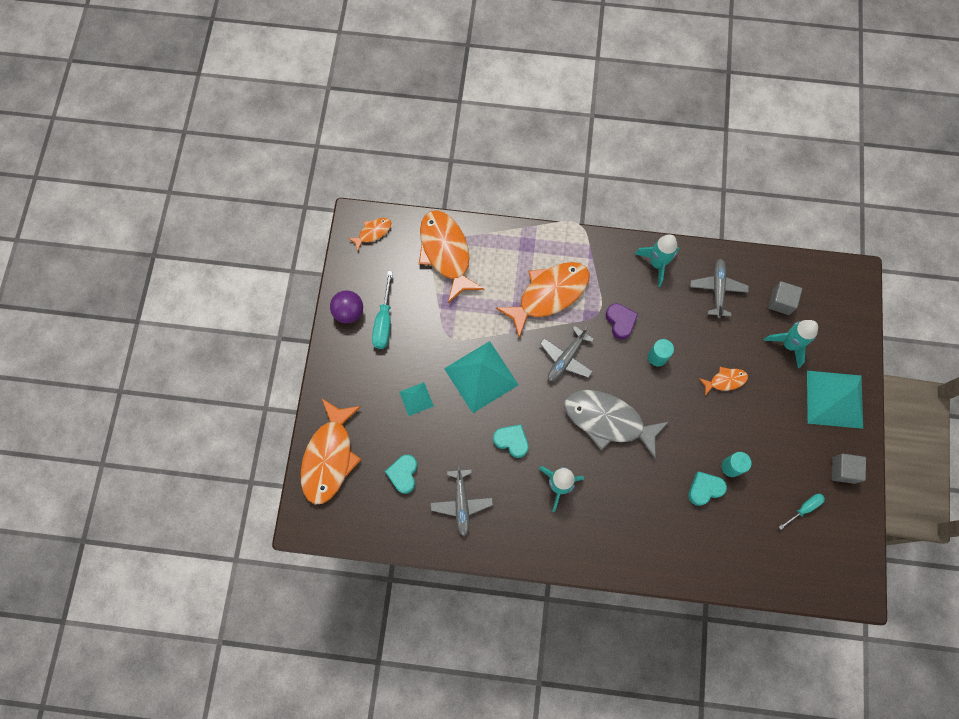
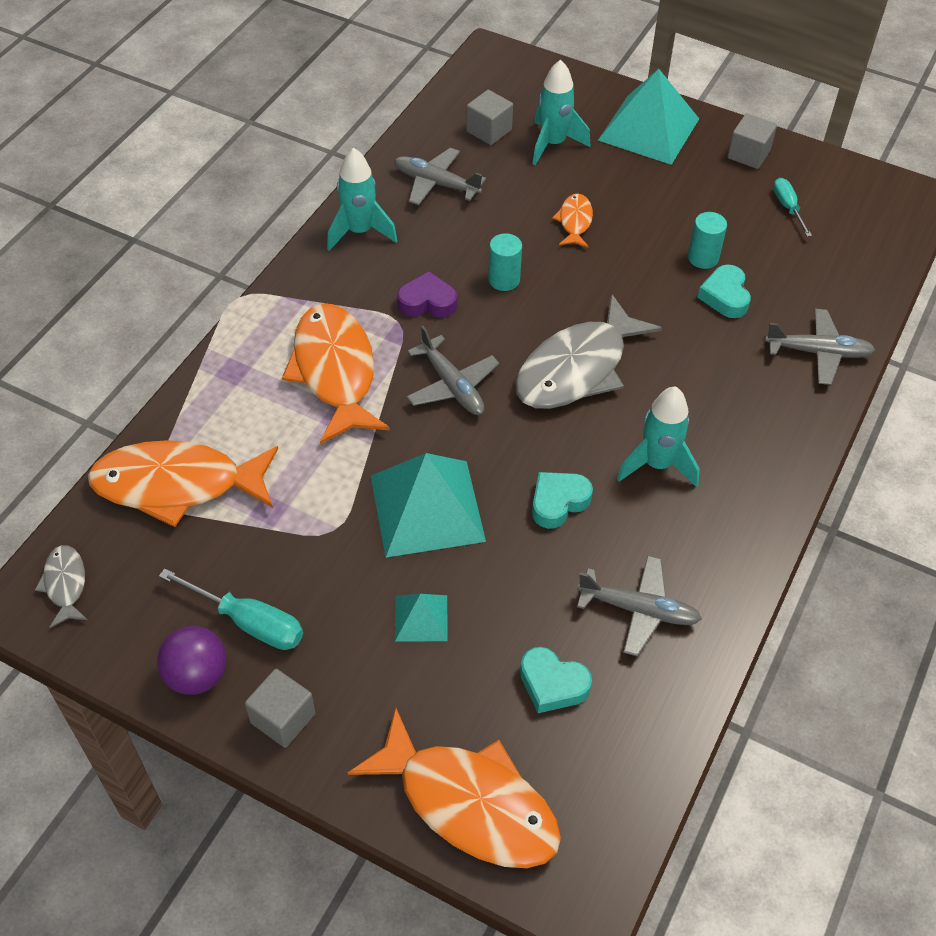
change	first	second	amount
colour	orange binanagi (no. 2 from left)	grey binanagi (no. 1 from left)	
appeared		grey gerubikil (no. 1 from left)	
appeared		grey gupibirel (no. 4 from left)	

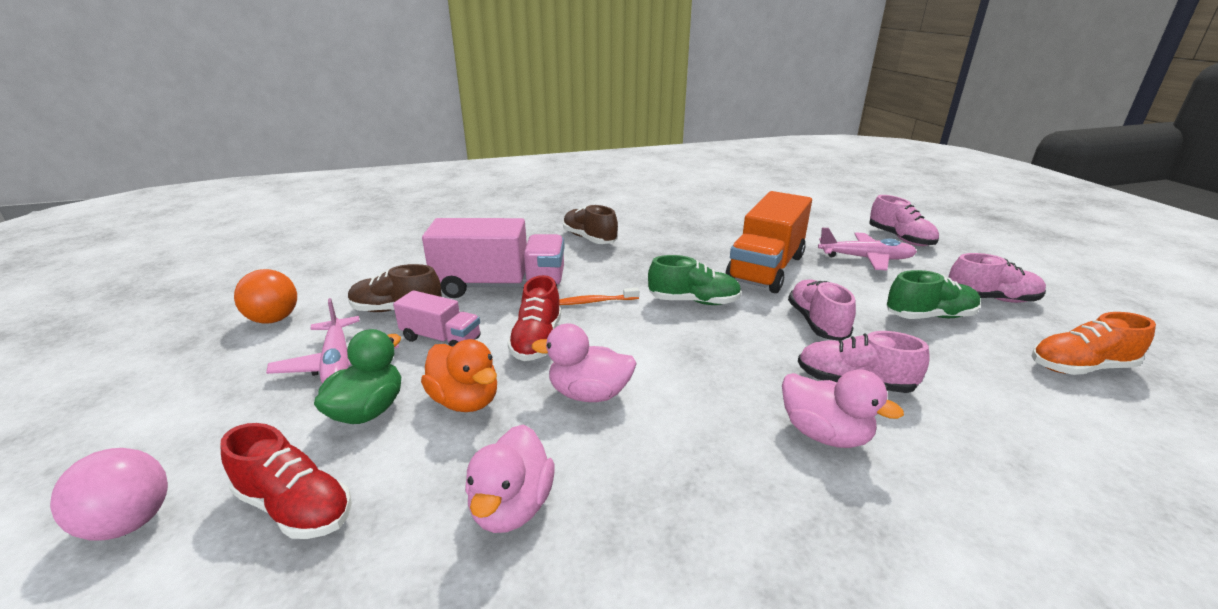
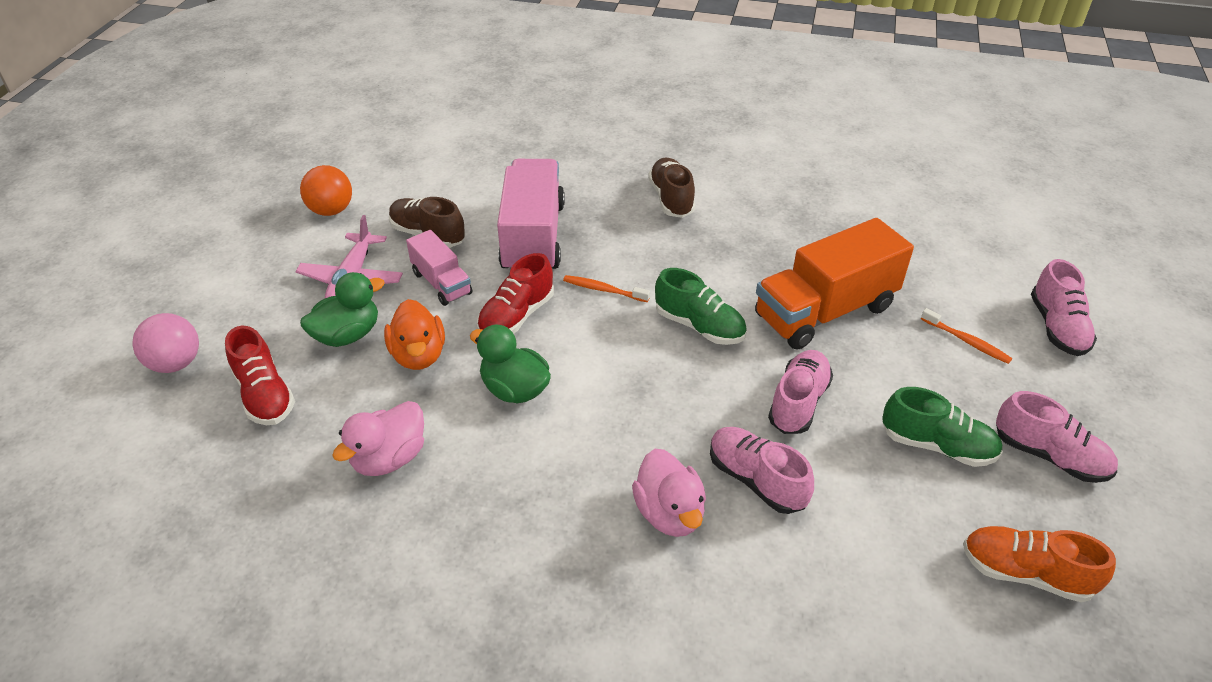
change	first	second	amount
spun	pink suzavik (no. 2 from left)		120 degrees counterclockwise
colour	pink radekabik (no. 2 from left)	green radekabik (no. 2 from left)	
exchanged	pink gupibirel (no. 2 from left)	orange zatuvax (no. 2 from left)	

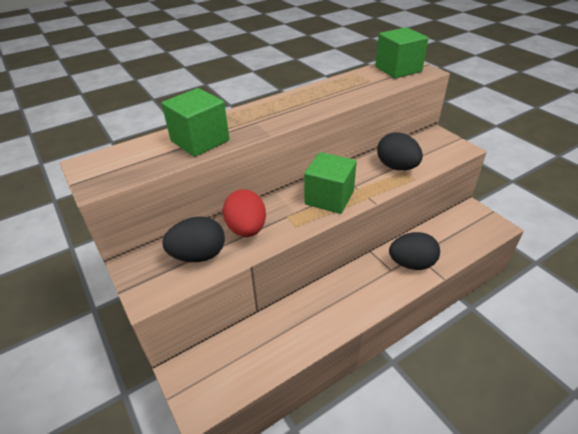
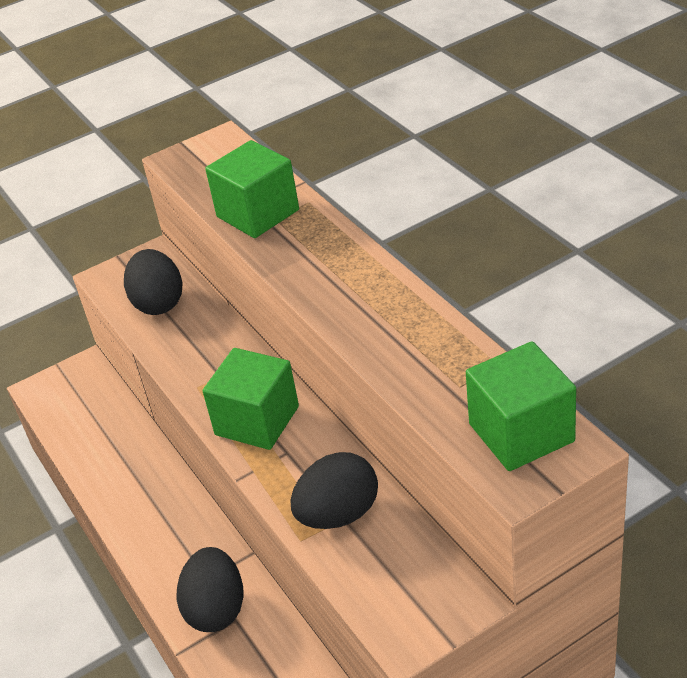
change	first	second	amount
missing	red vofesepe		

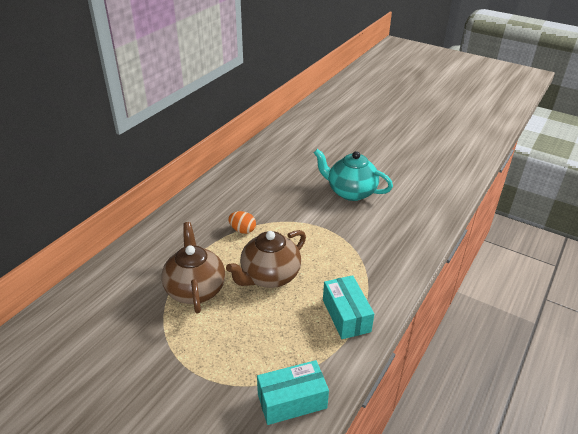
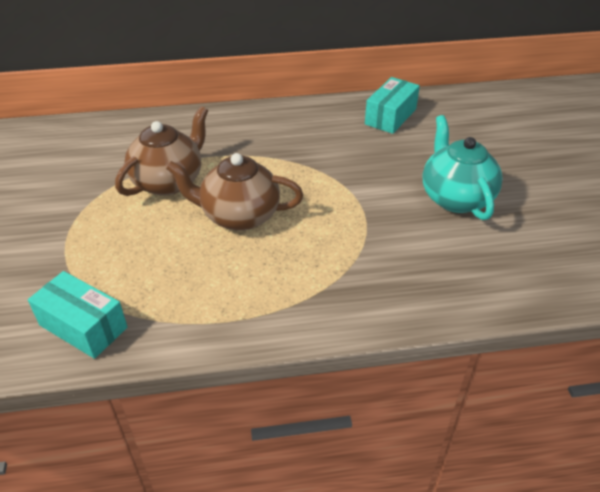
change	first	second	amount
missing	orange vofesepe		
relocated	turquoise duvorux (no. 2 from left)		

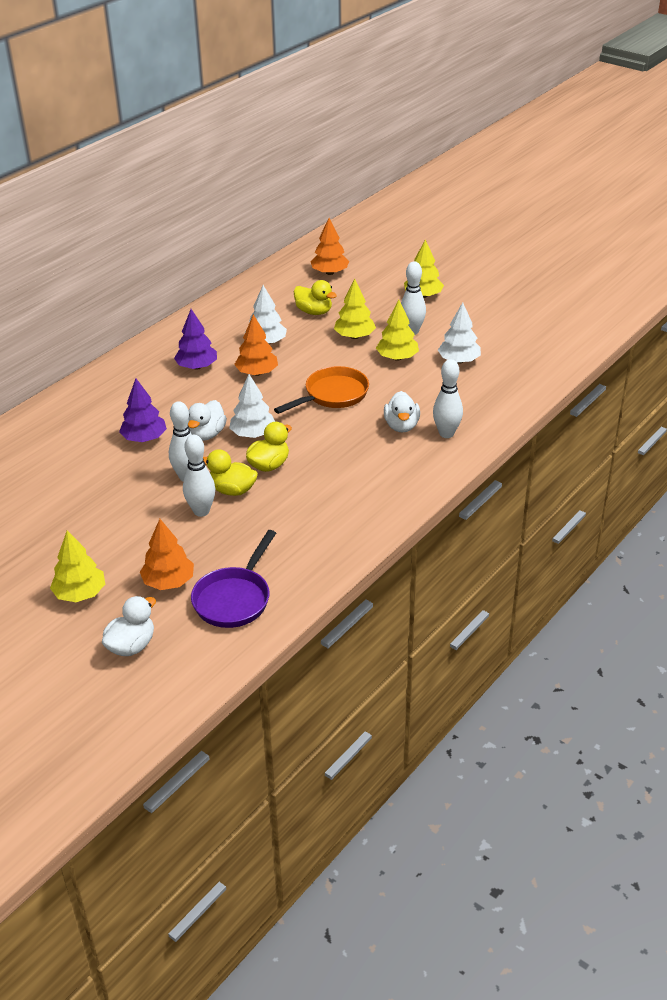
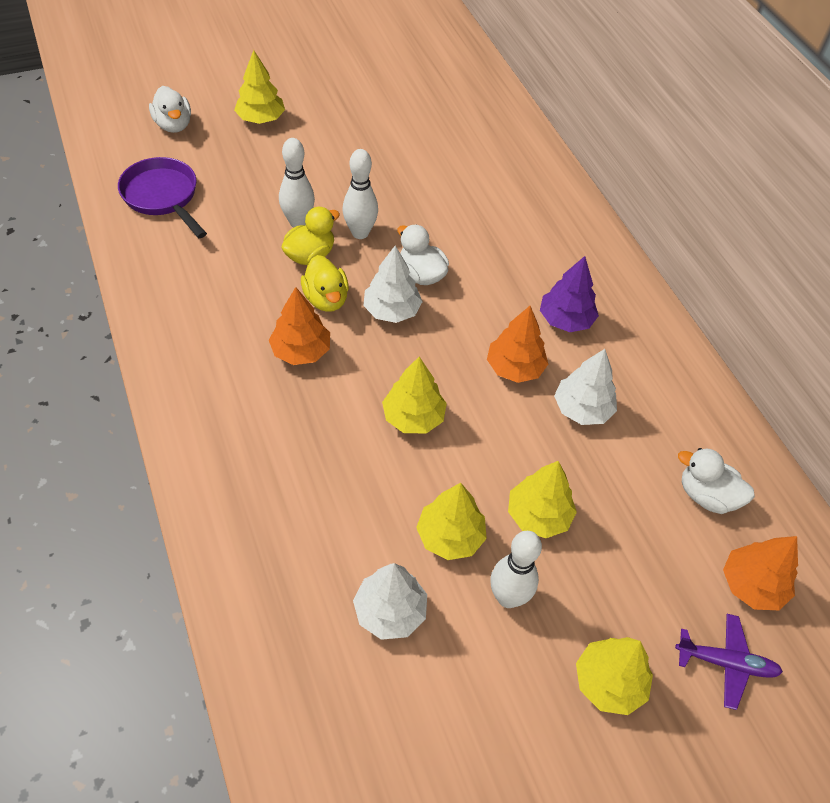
change	first	second	amount
missing	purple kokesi (no. 1 from left)		
relocated	orange kokesi (no. 1 from left)		
exchanged	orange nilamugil	yellow kokesi (no. 2 from left)	
missing	yellow radekabik (no. 3 from left)		
relocated	white radekabik (no. 3 from left)		
missing	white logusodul (no. 4 from left)		
appeared		purple gupibirel	

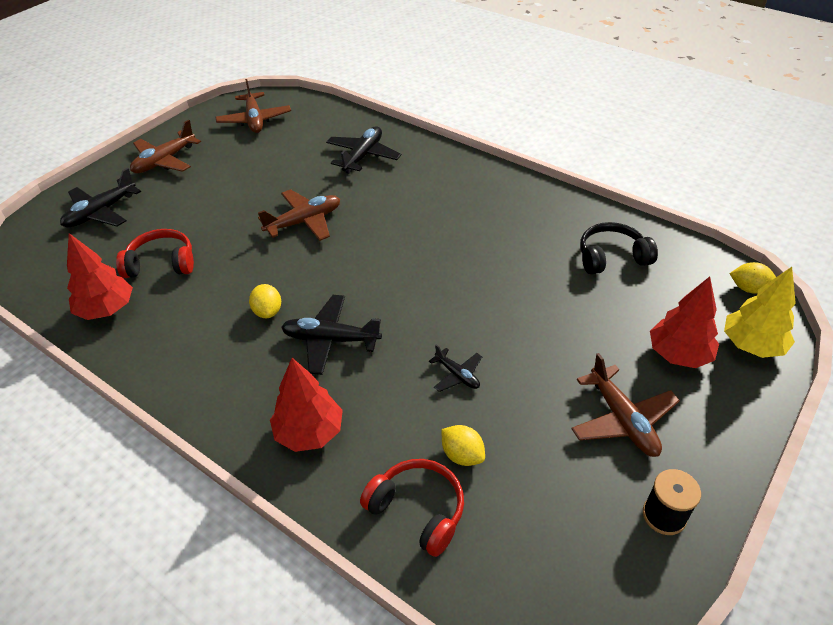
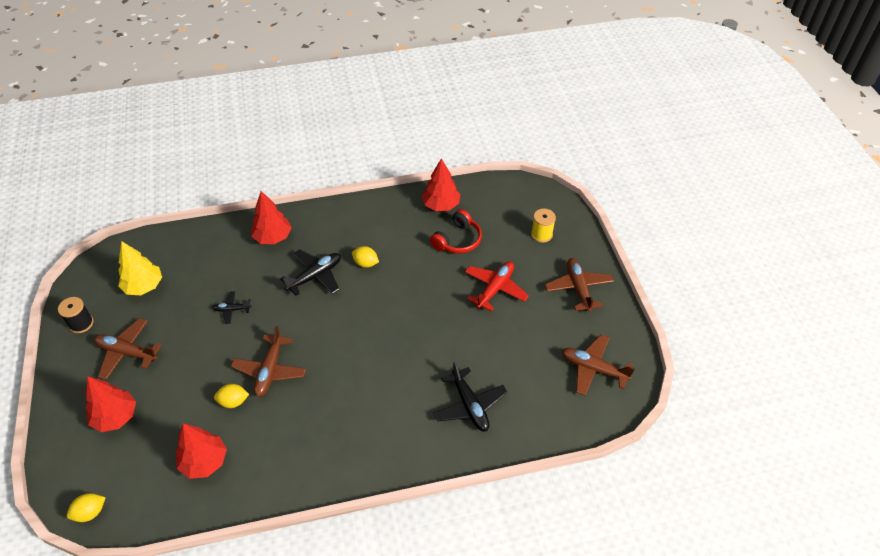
change	first	second	amount
exchanged	black gupibirel (no. 1 from left)	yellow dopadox	
relocated	brown gupibirel (no. 3 from left in the first image)	brown gupibirel (no. 2 from left)	
missing	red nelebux (no. 2 from left)		
relocated	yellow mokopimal (no. 2 from left)		
exchanged	black nelebux	red kokesi (no. 2 from left)	
relocated	yellow kokesi		
appeared		red gupibirel	

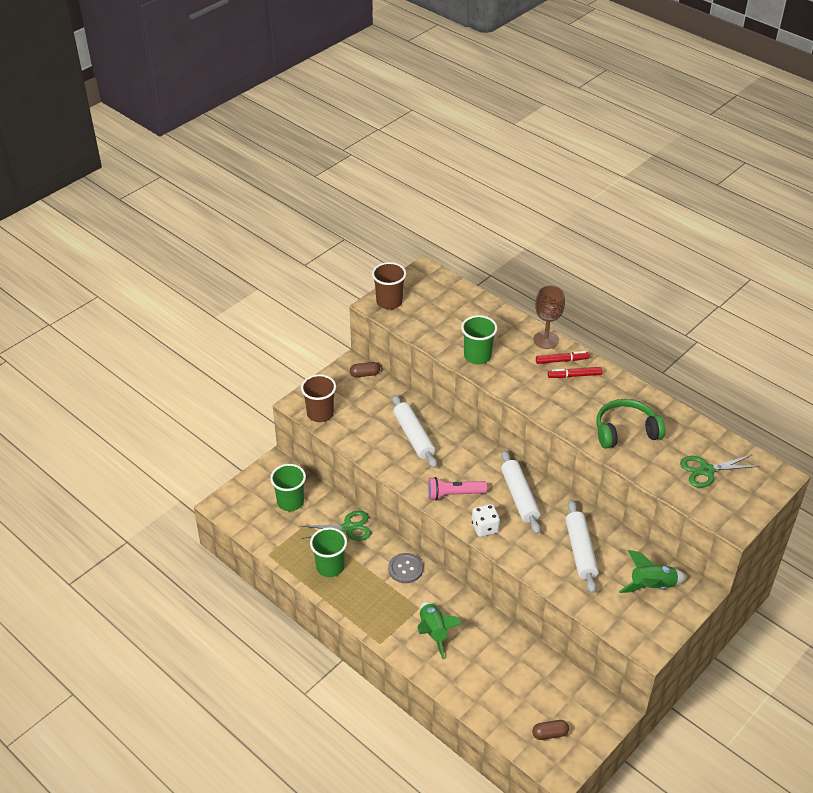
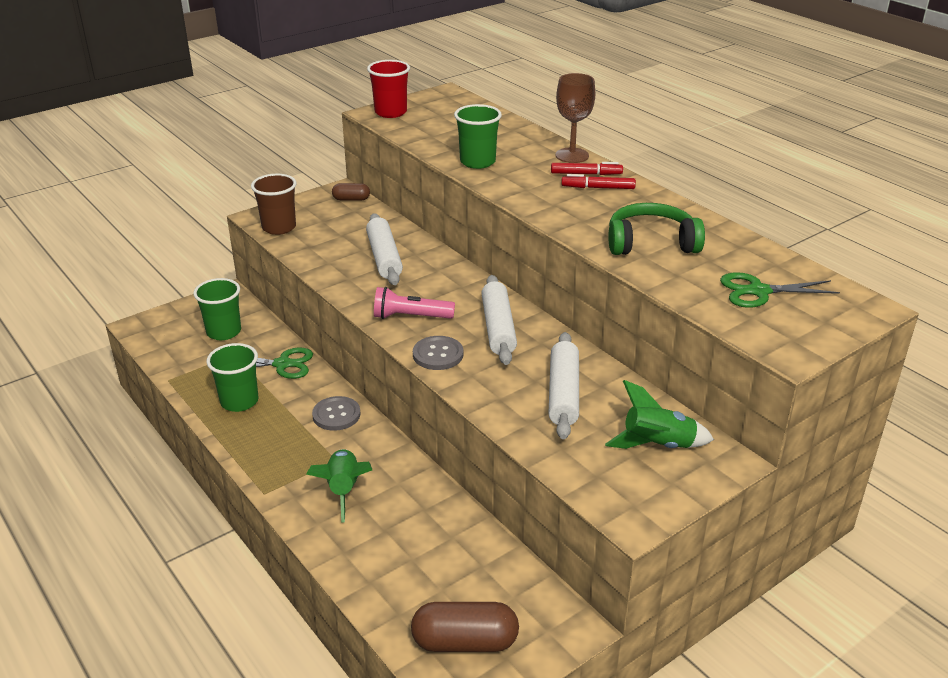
change	first	second	amount
colour	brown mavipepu (no. 2 from left)	red mavipepu	
exchanged	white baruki	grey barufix (no. 2 from left)	
size	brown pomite (no. 2 from left)		x1.83

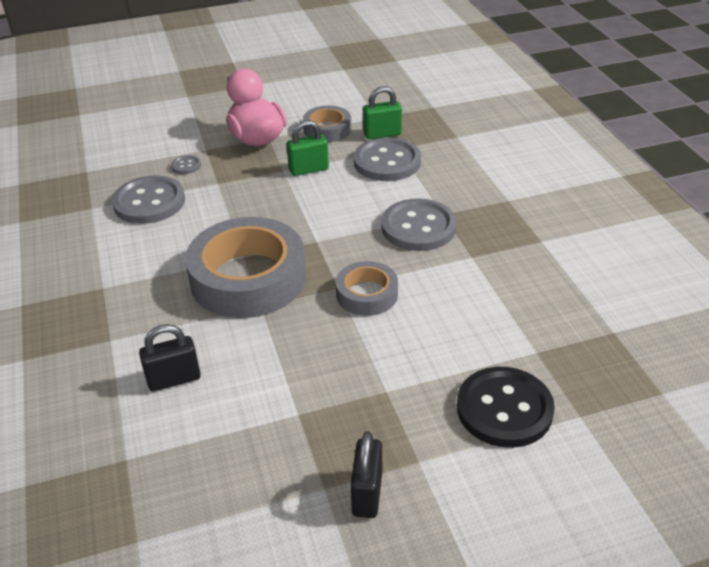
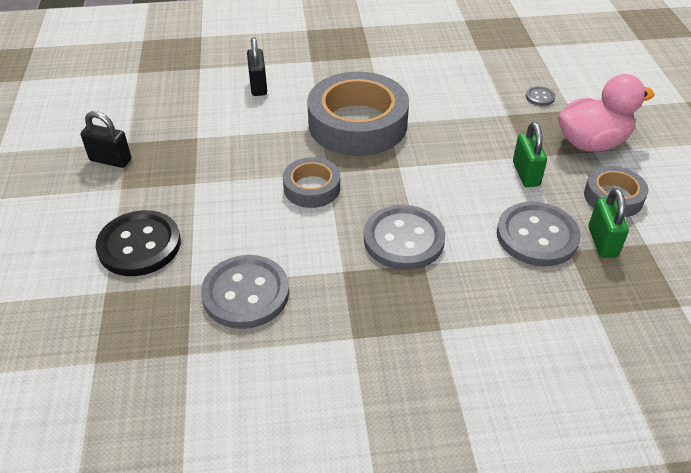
change	first	second	amount
relocated	grey barufix (no. 1 from left)		

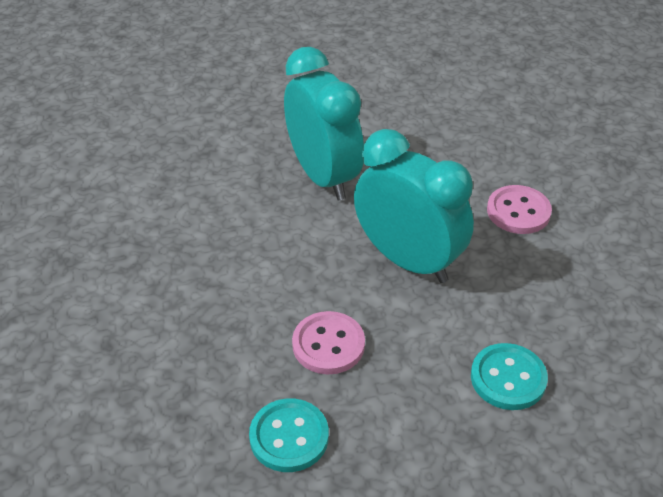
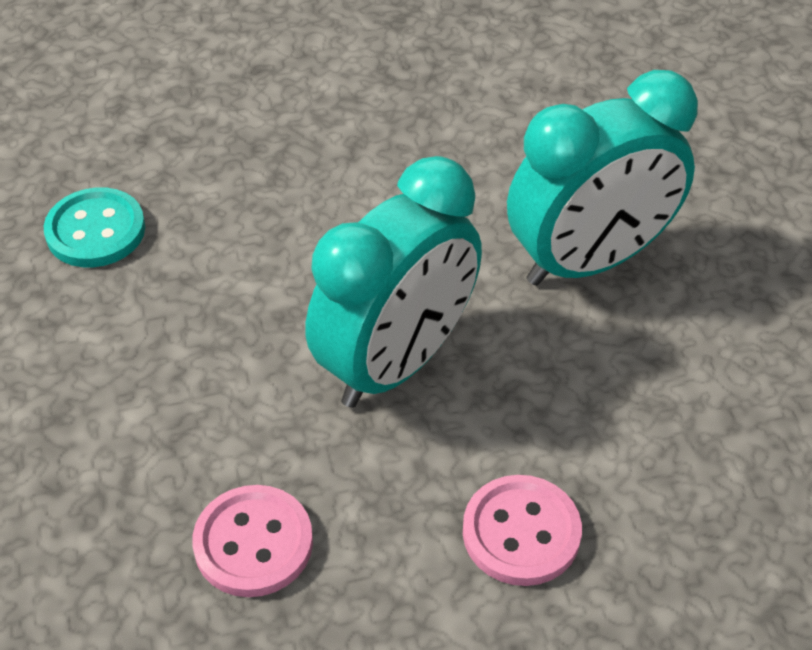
change	first	second	amount
relocated	pink barufix (no. 1 from left)		
missing	turquoise barufix (no. 2 from left)		

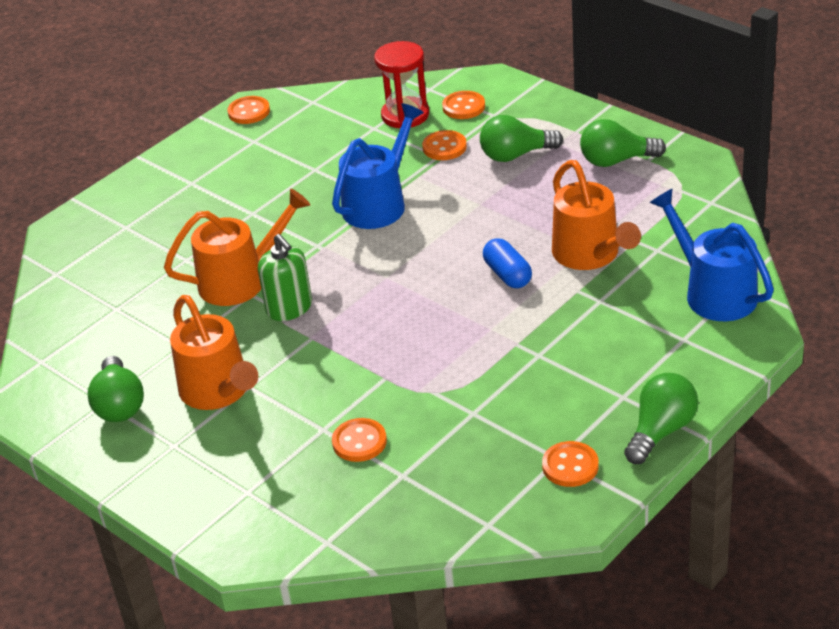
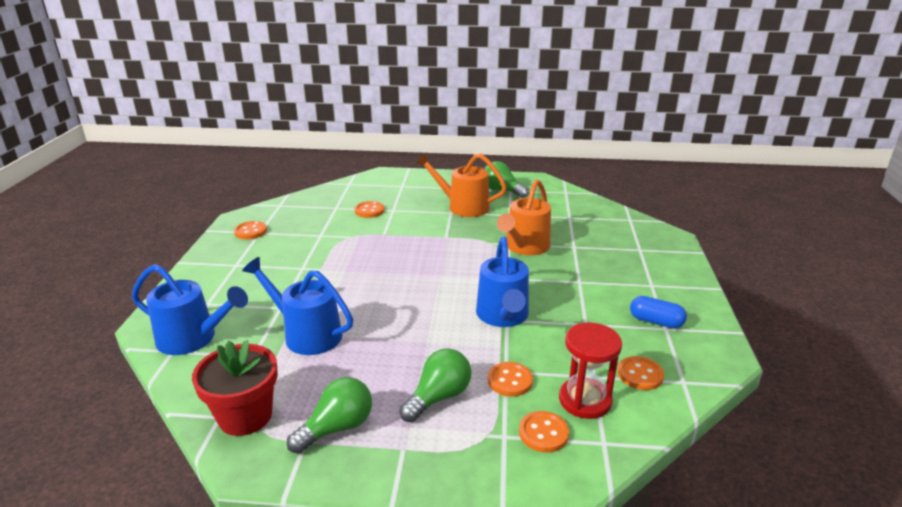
change	first	second	amount
relocated	orange barufix (no. 1 from left in the first image)	orange barufix (no. 5 from left)	
missing	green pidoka		
relocated	blue pomite		
colour	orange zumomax (no. 3 from left)	blue zumomax (no. 2 from left)	
missing	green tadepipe (no. 4 from left)		
appeared		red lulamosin	

